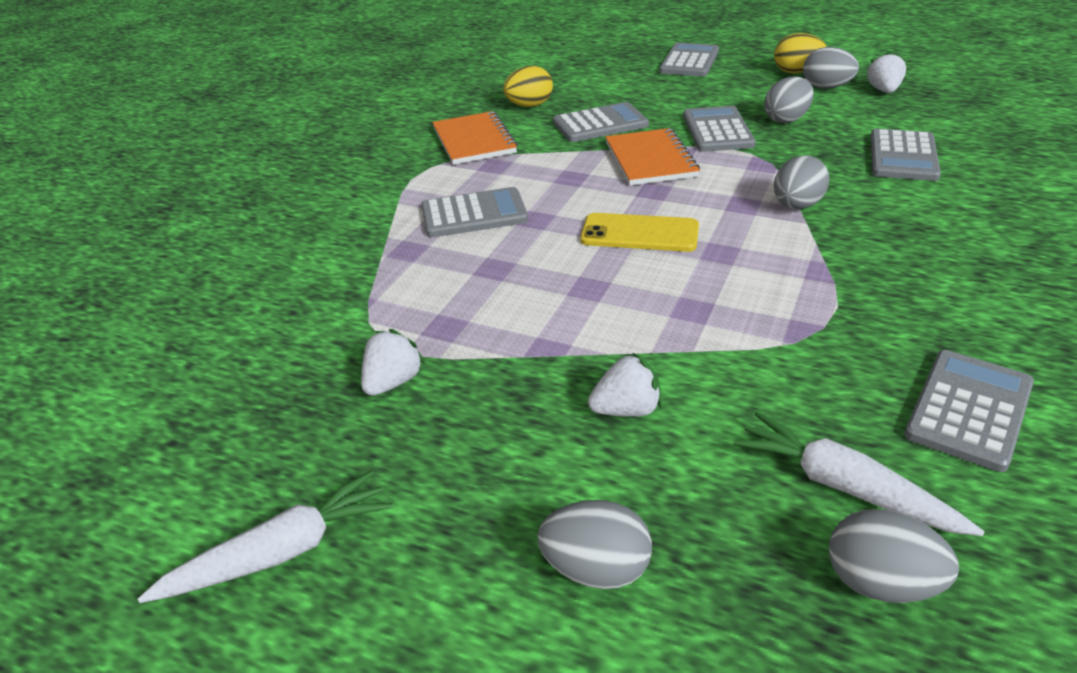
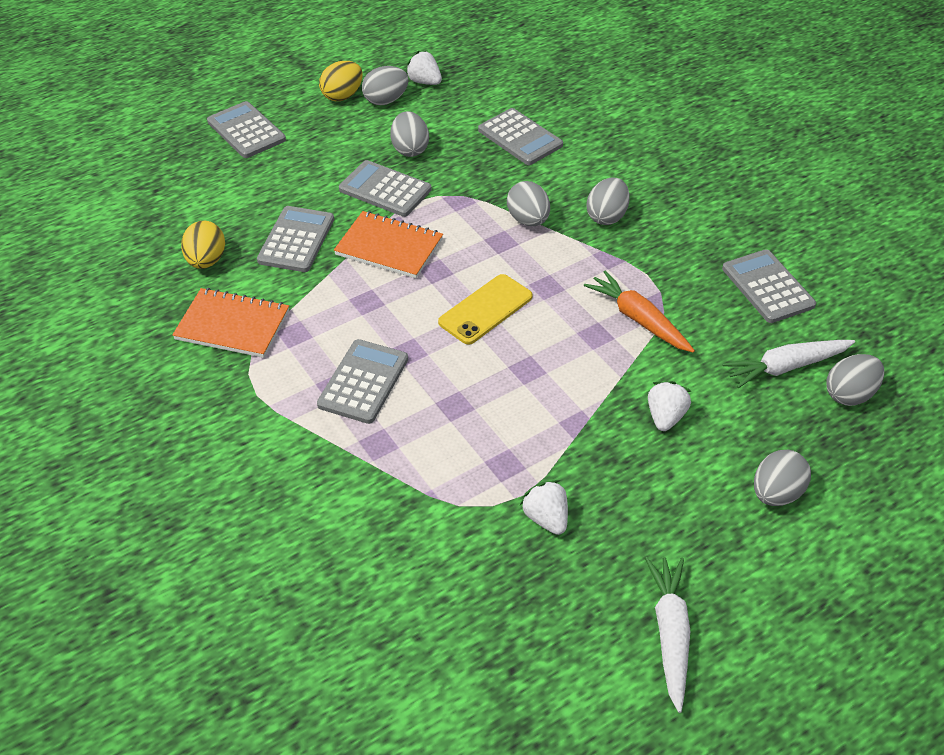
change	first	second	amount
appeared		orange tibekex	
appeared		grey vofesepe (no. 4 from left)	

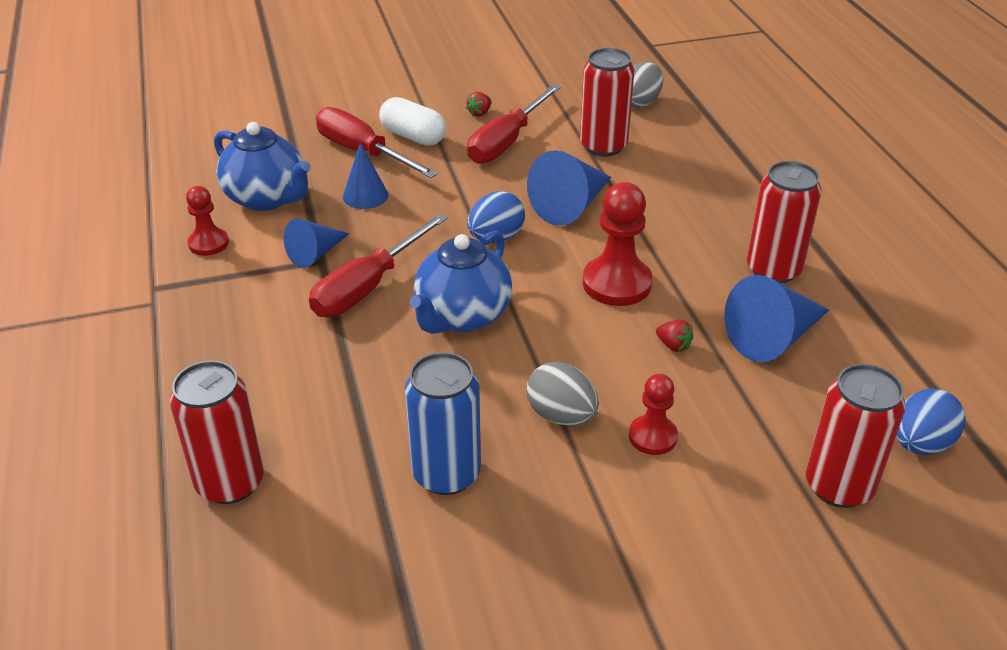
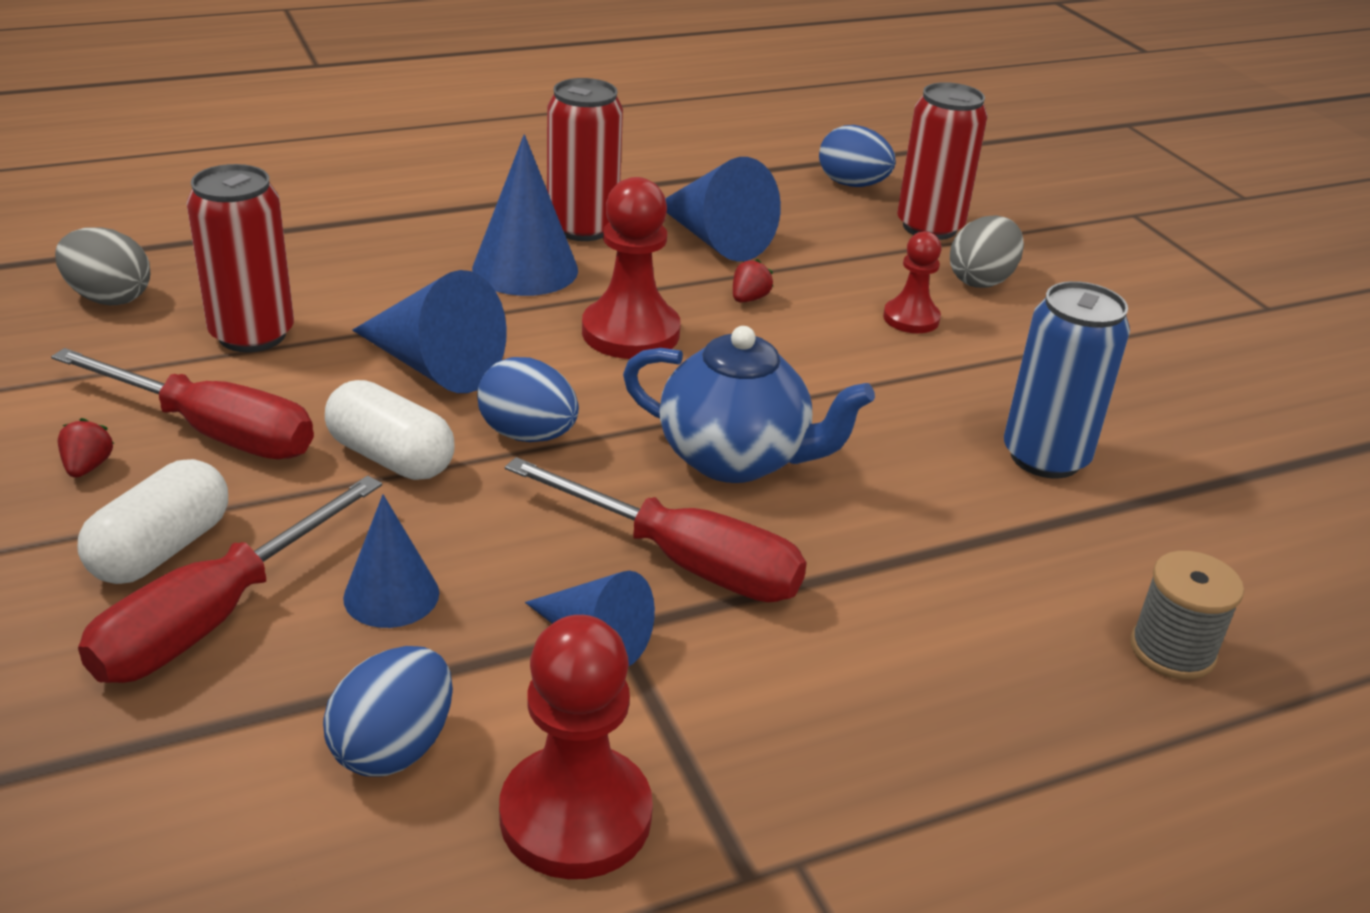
change	first	second	amount
exchanged	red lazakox (no. 1 from left)	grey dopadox	
size	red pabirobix (no. 1 from left)		x1.67
exchanged	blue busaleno (no. 1 from left)	blue vofesepe (no. 1 from left)	
spun	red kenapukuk (no. 1 from left)		120 degrees counterclockwise
relocated	grey vofesepe (no. 1 from left in the first image)	grey vofesepe (no. 2 from left)	
appeared		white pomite (no. 2 from left)	
appeared		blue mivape (no. 3 from left)	

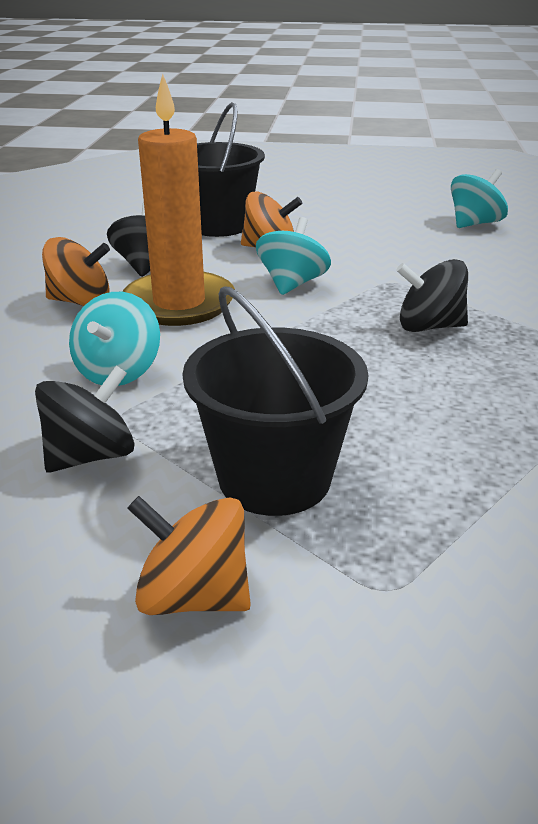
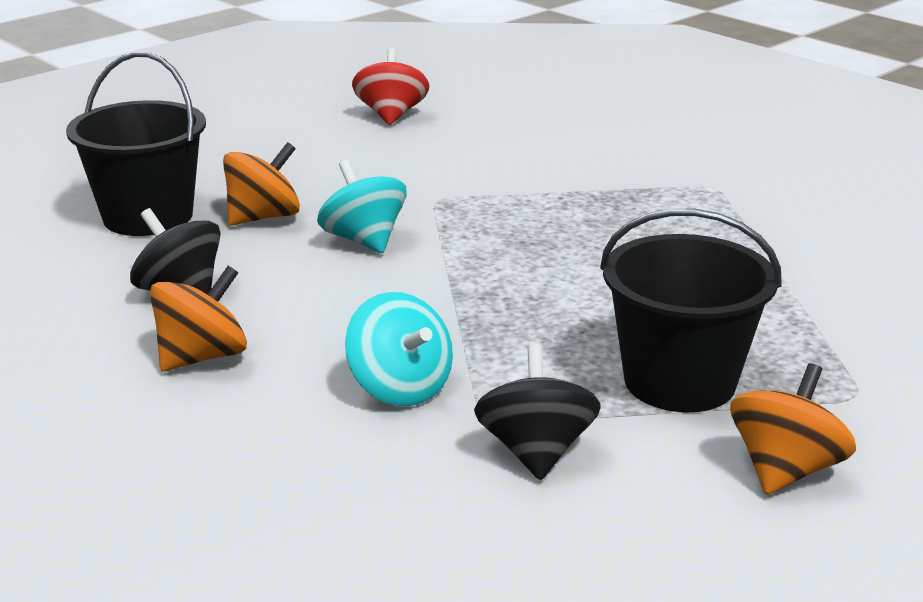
change	first	second	amount
missing	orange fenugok		
spun	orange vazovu (no. 2 from left in the first image)	orange vazovu (no. 3 from left)	150 degrees clockwise
missing	black vazovu (no. 3 from left)		
colour	turquoise vazovu (no. 3 from left)	red vazovu	

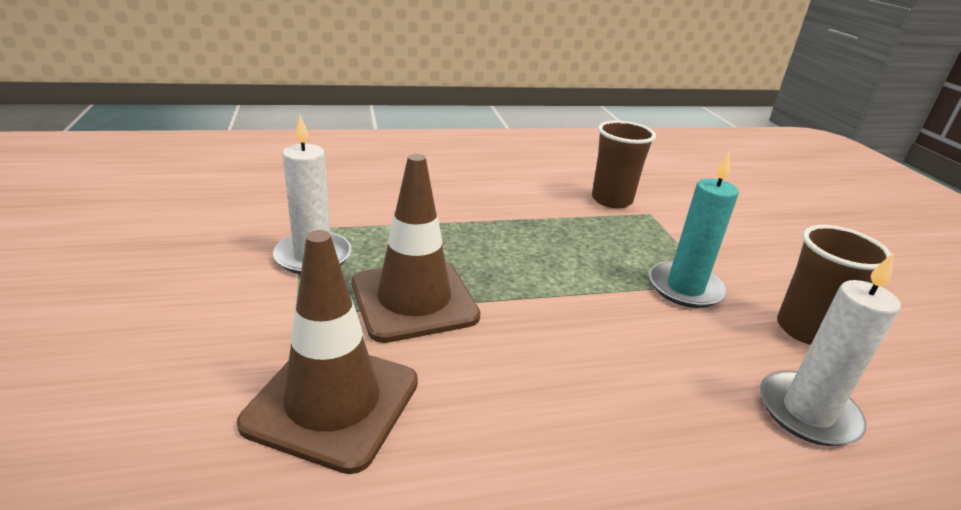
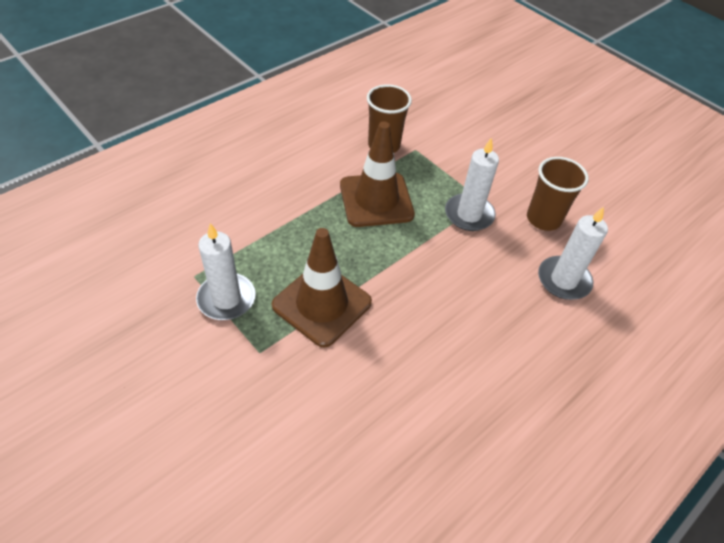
change	first	second	amount
relocated	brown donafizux (no. 1 from left in the first image)	brown donafizux (no. 2 from left)	
colour	turquoise fenugok	white fenugok (no. 2 from left)	

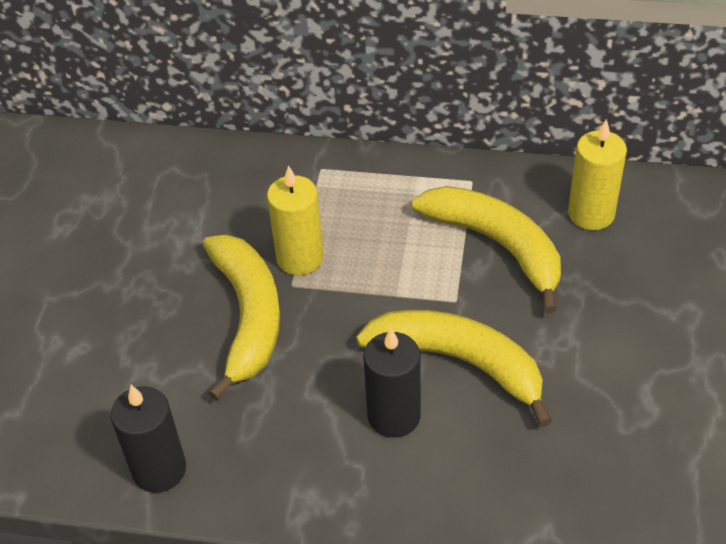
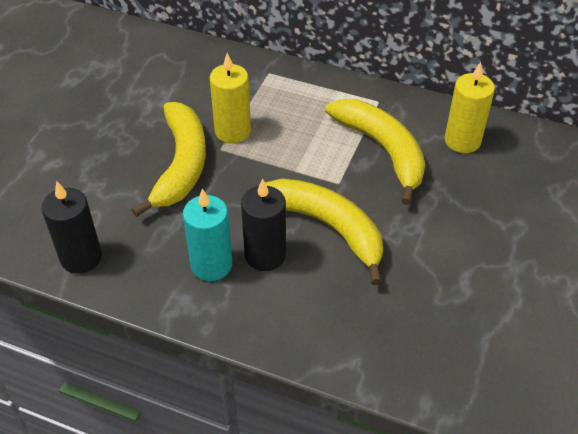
change	first	second	amount
appeared		turquoise fenugok	

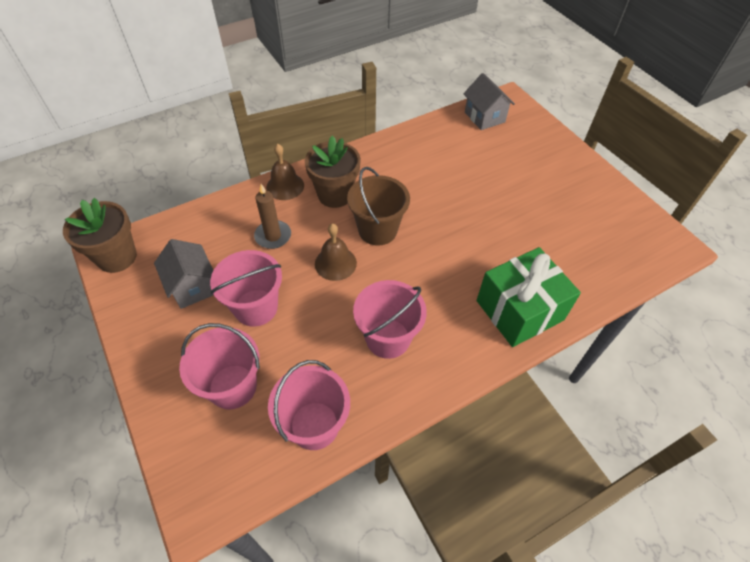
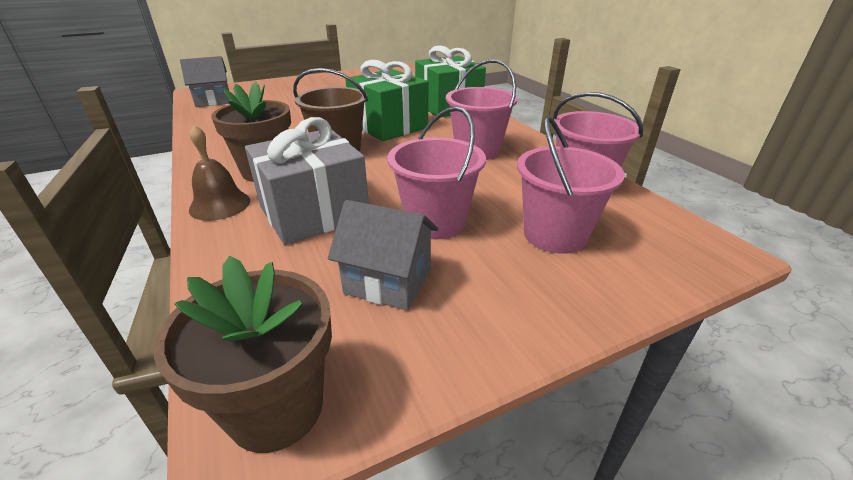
change	first	second	amount
spun	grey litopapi (no. 1 from left in the first image)	grey litopapi (no. 2 from left)	45 degrees clockwise
exchanged	brown fenugok	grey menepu	
missing	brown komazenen (no. 2 from left)		
appeared		green menepu (no. 1 from left)	

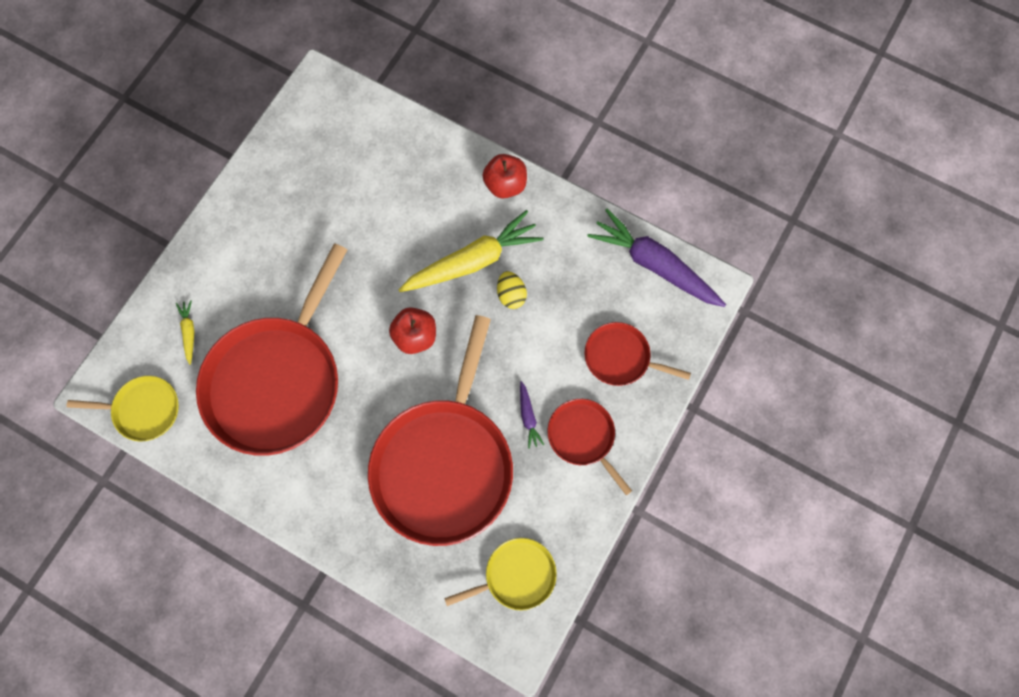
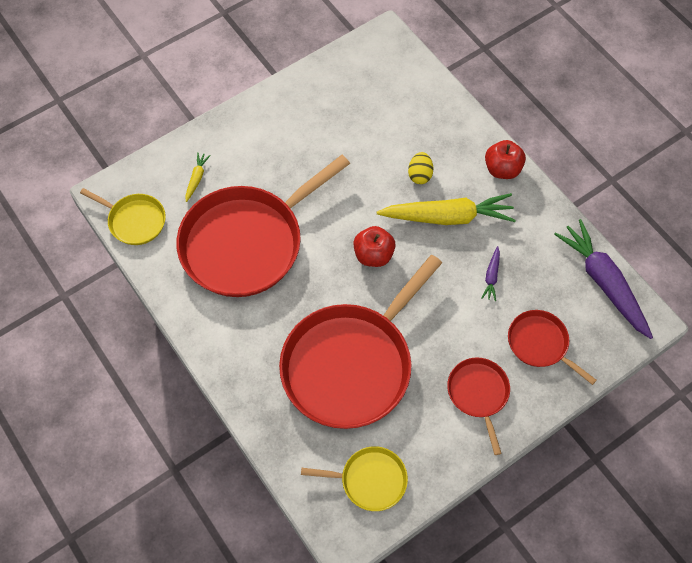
change	first	second	amount
relocated	yellow vofesepe		
relocated	purple tibekex (no. 1 from left)		

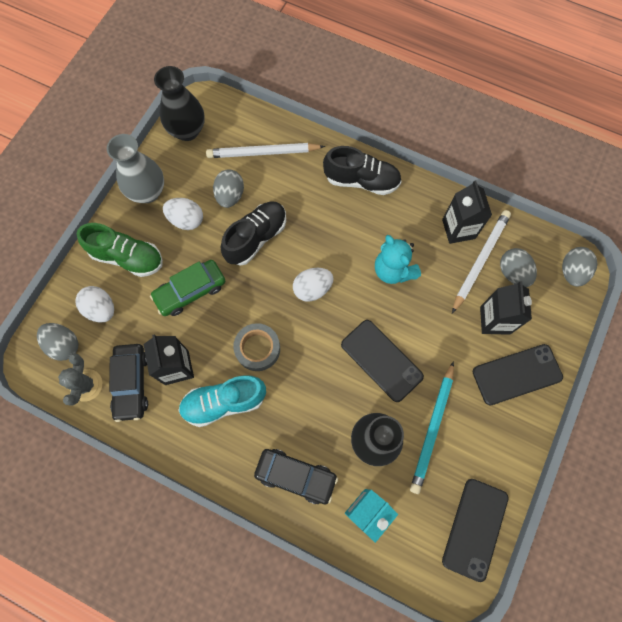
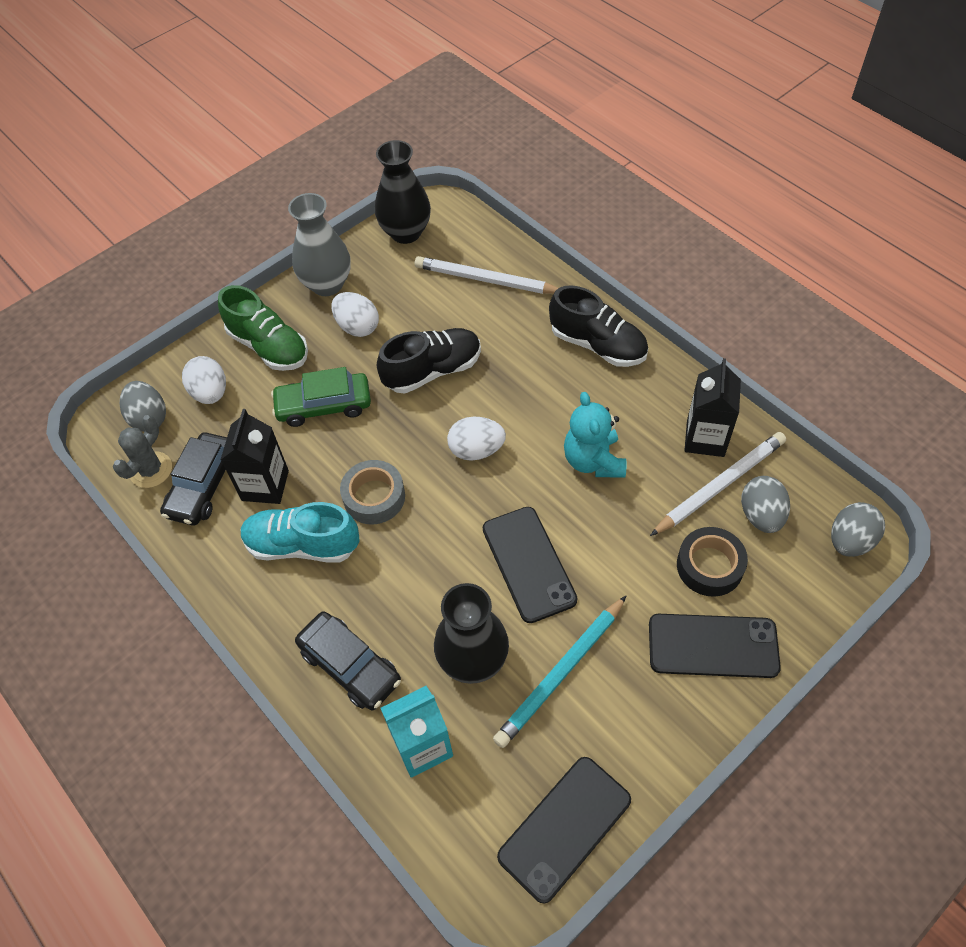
change	first	second	amount
missing	grey vofesepe (no. 2 from left)		
exchanged	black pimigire (no. 3 from left)	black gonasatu	

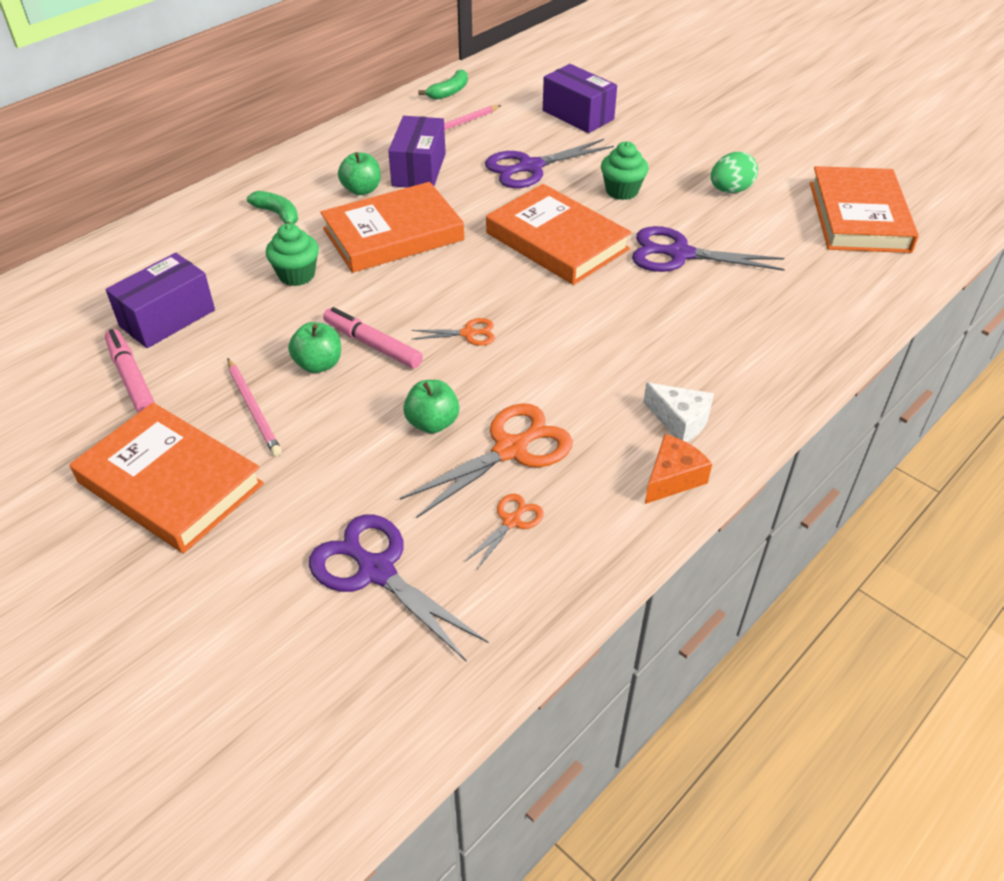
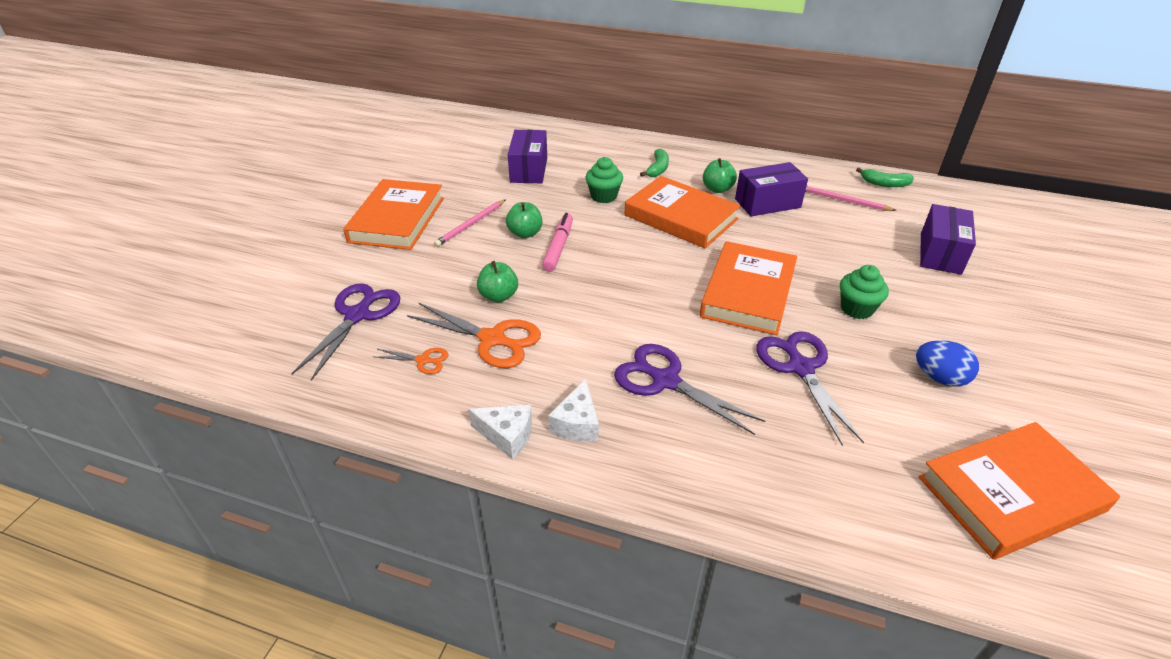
change	first	second	amount
spun	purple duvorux (no. 1 from left)		75 degrees clockwise
missing	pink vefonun (no. 1 from left)		
missing	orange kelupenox (no. 1 from left)		
relocated	purple kelupenox (no. 2 from left)		
colour	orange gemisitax	white gemisitax (no. 1 from left)	
colour	green vofesepe	blue vofesepe	

